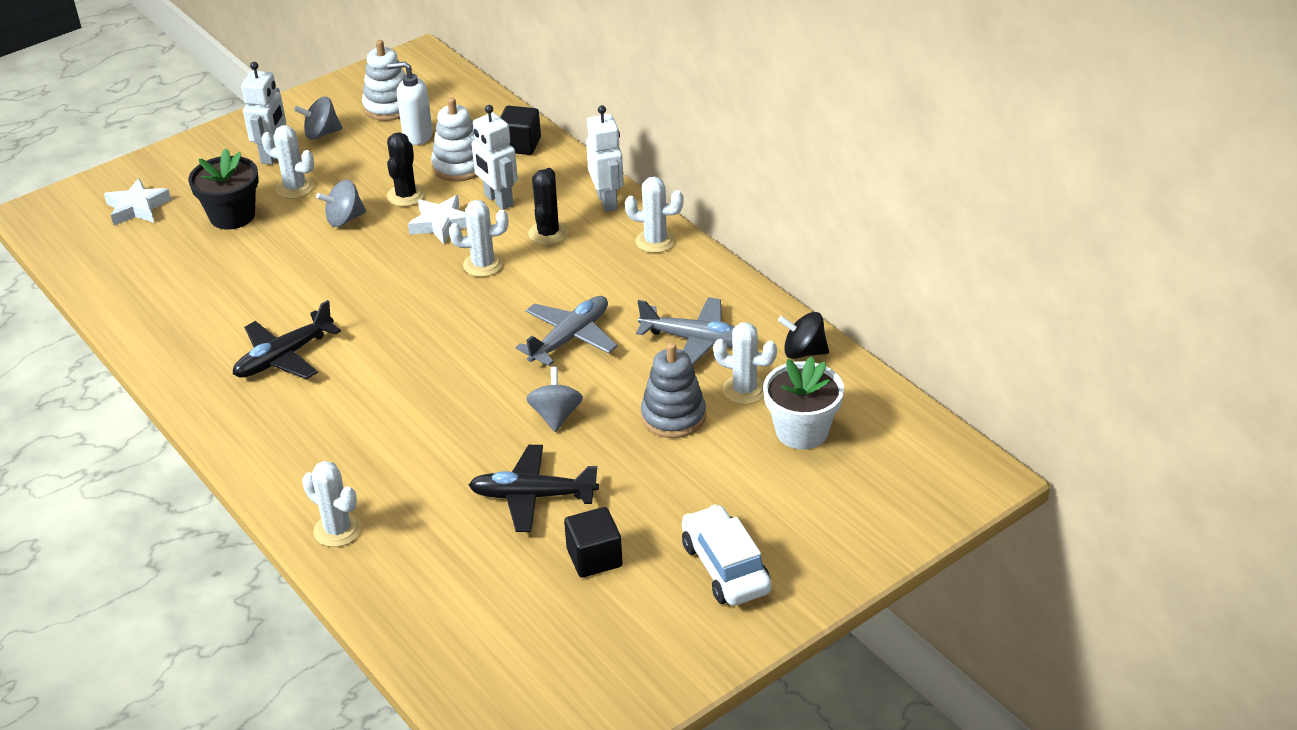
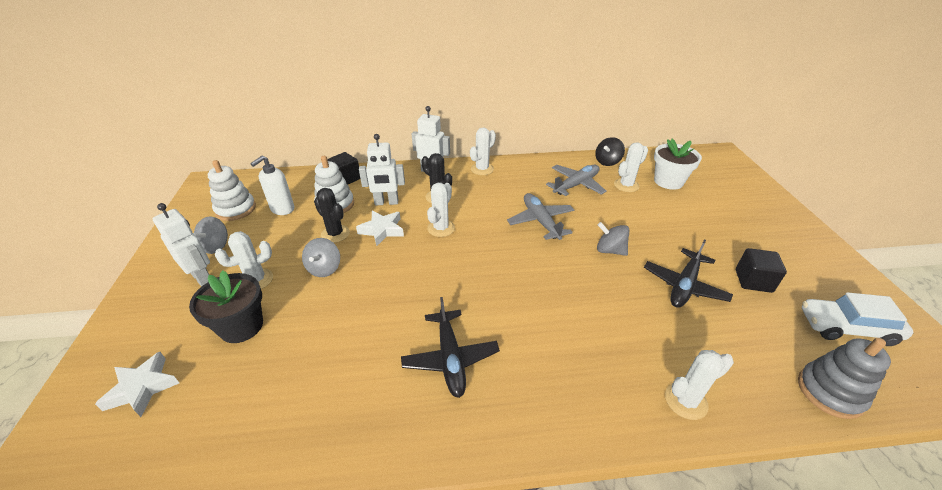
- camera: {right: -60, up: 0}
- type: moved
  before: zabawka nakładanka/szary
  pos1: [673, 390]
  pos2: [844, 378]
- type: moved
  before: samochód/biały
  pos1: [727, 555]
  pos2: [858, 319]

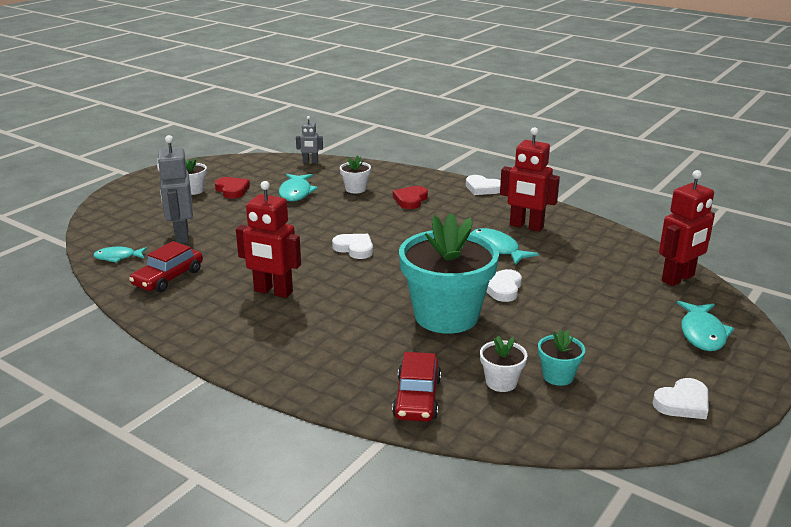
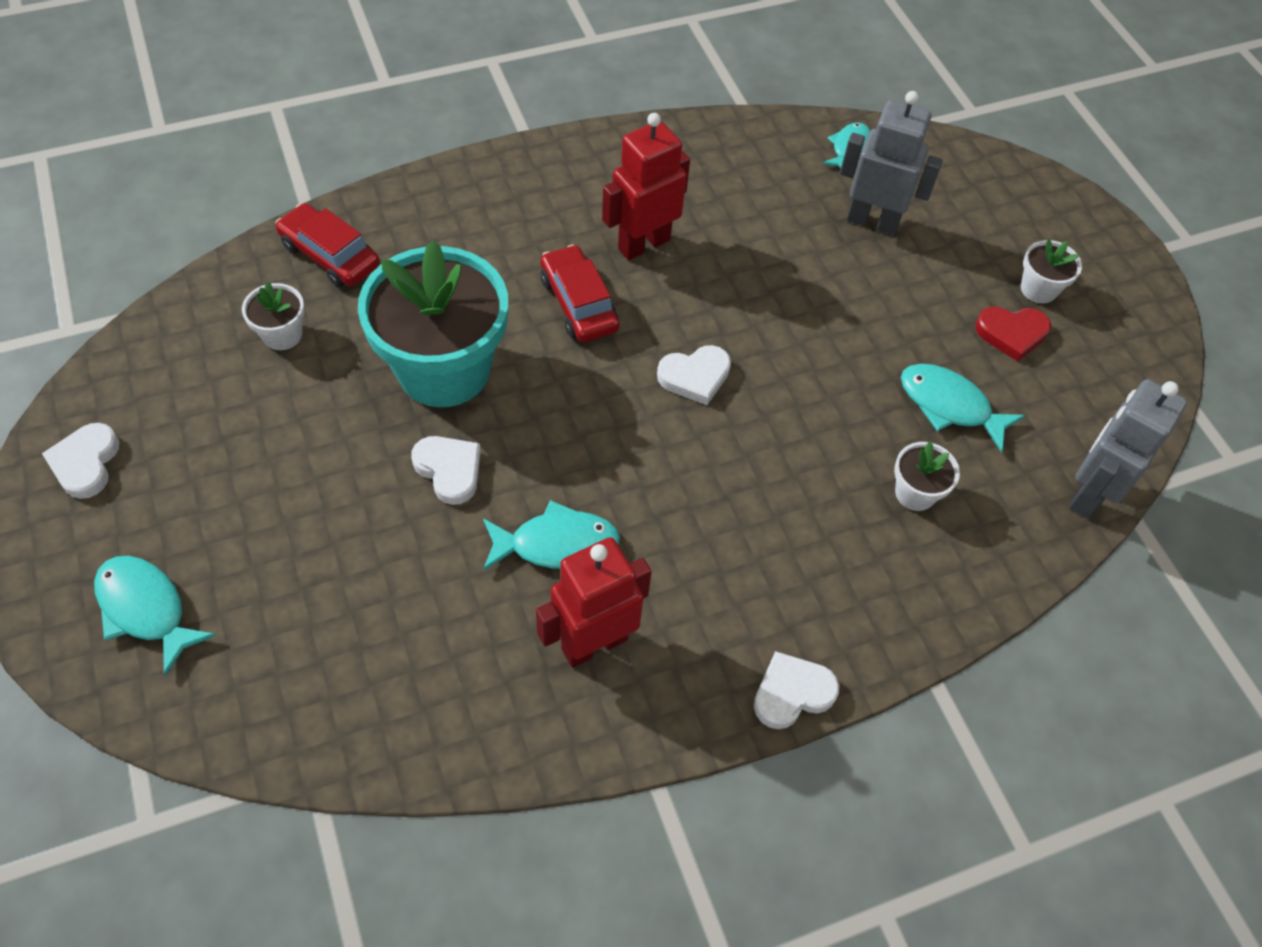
- camera: {right: 120, up: 30}
- type: removed
  before: serce/czerwony
  pos1: [410, 197]
- type: removed
  before: doniczka/turkusowy
  pos1: [561, 357]
- type: removed
  before: robot/czerwony
  pos1: [687, 228]
- type: moved
  before: samochód/czerwony
  pos1: [166, 266]
  pos2: [579, 293]
- type: resized
  before: robot/szary
  pos1: [309, 139]
  pos2: [1128, 449]
  scale: 1.84

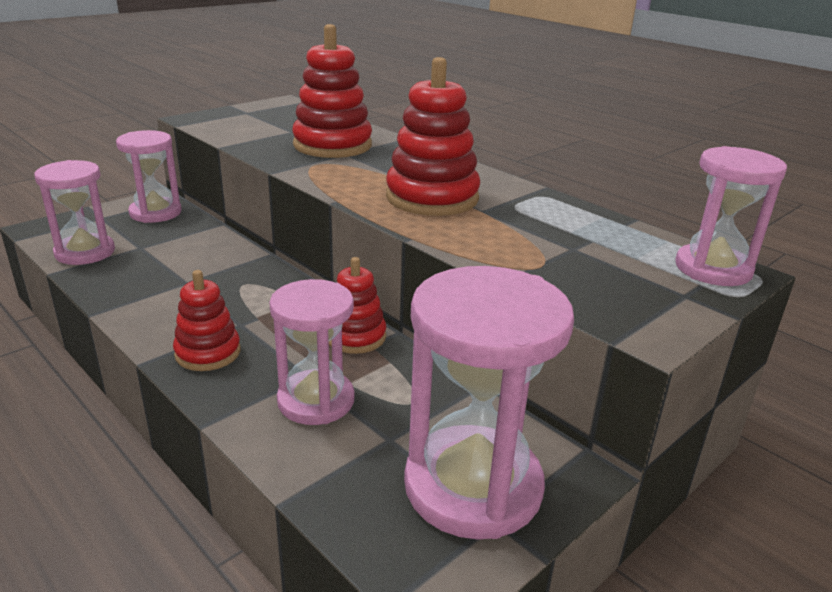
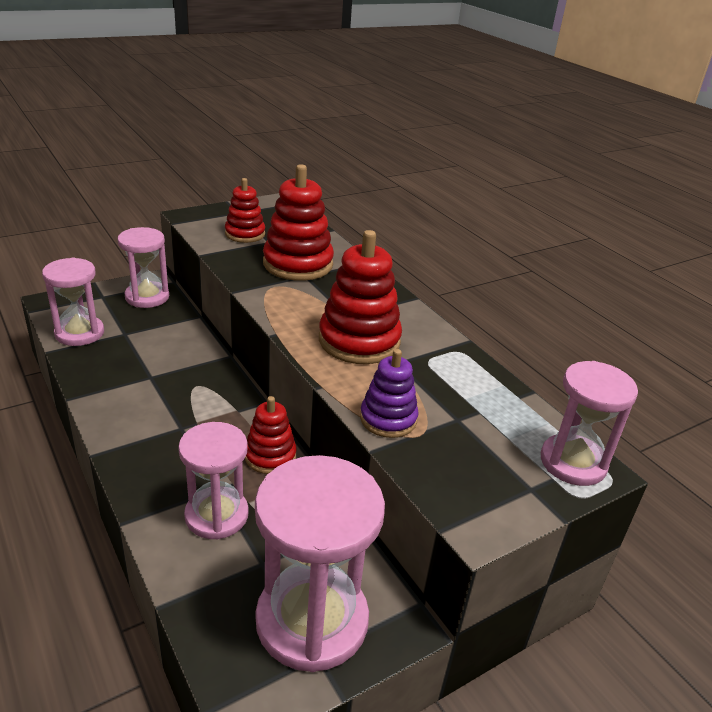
- camera: {right: 10, up: 5}
- type: added
  after: zabawka nakładanka/fioletowy
  pos2: [389, 393]
- type: moved
  before: zabawka nakładanka/czerwony
  pos1: [207, 320]
  pos2: [245, 210]

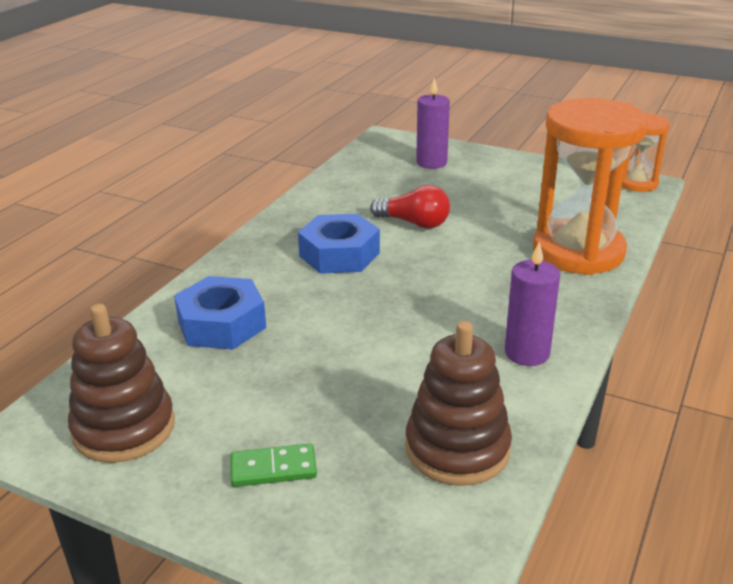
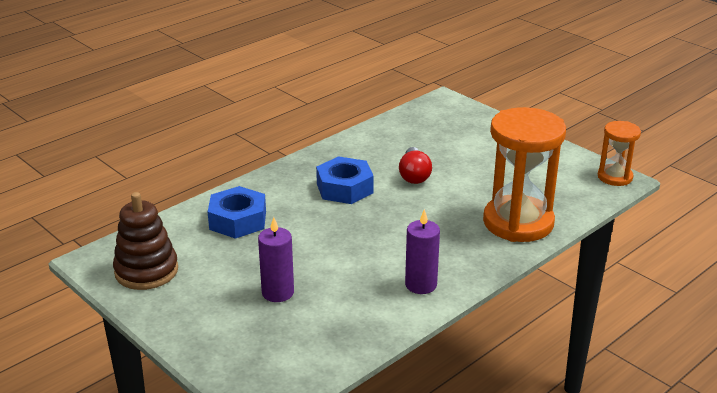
- camera: {right: 20, up: 0}
- type: removed
  before: kostka domina/zielony
  pos1: [273, 465]
- type: removed
  before: zabawka nakładanka/brązowy
  pos1: [458, 403]
- type: moved
  before: świeca/fioletowy
  pos1: [433, 123]
  pos2: [276, 259]
- type: turned
  before: żarówka/czerwony
  pos1: [410, 207]
  pos2: [415, 165]
  turn: 45

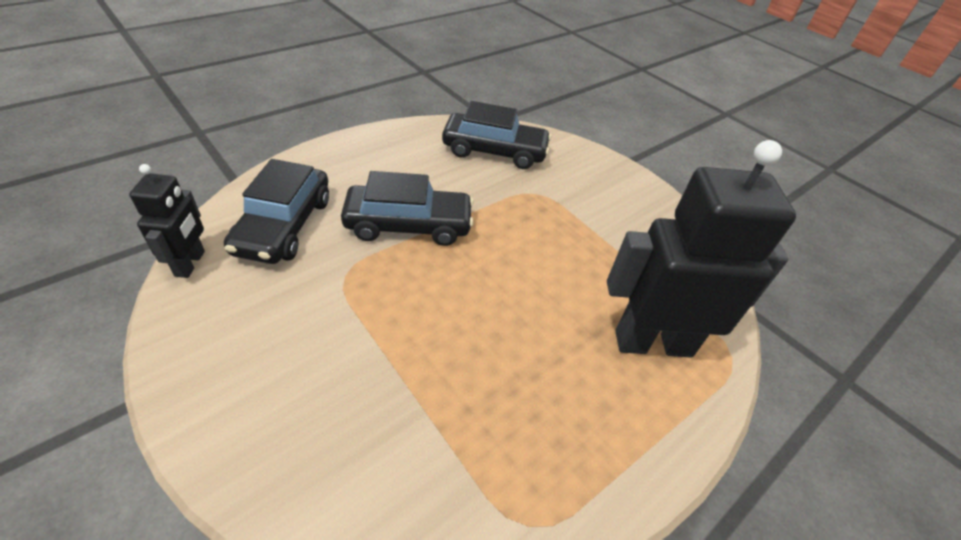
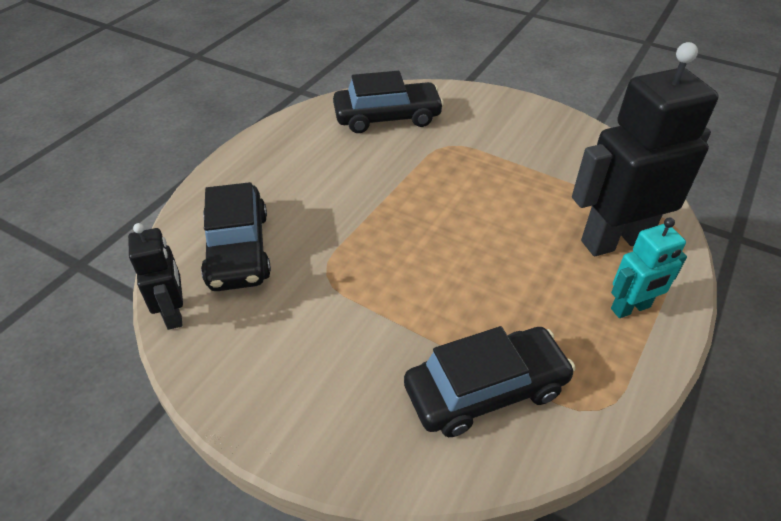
- camera: {right: -15, up: 0}
- type: added
  after: robot/turkusowy
  pos2: [649, 268]
- type: moved
  before: samochód/czarny
  pos1: [407, 208]
  pos2: [490, 381]

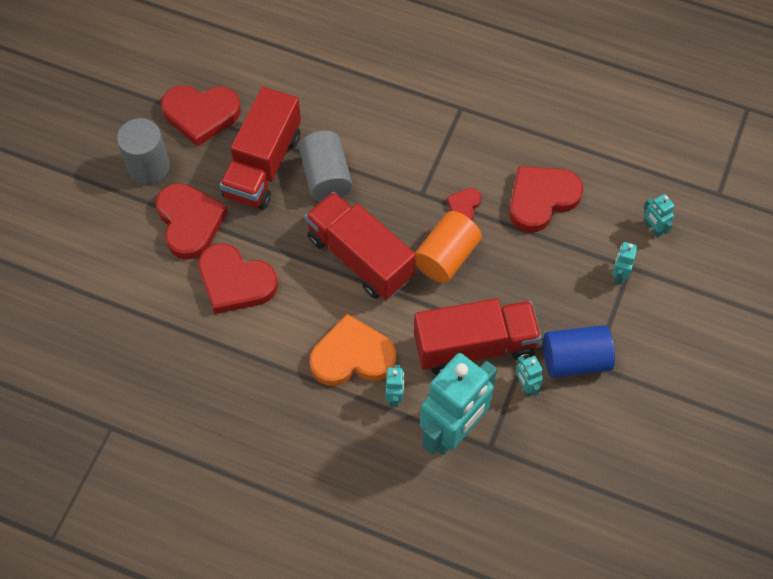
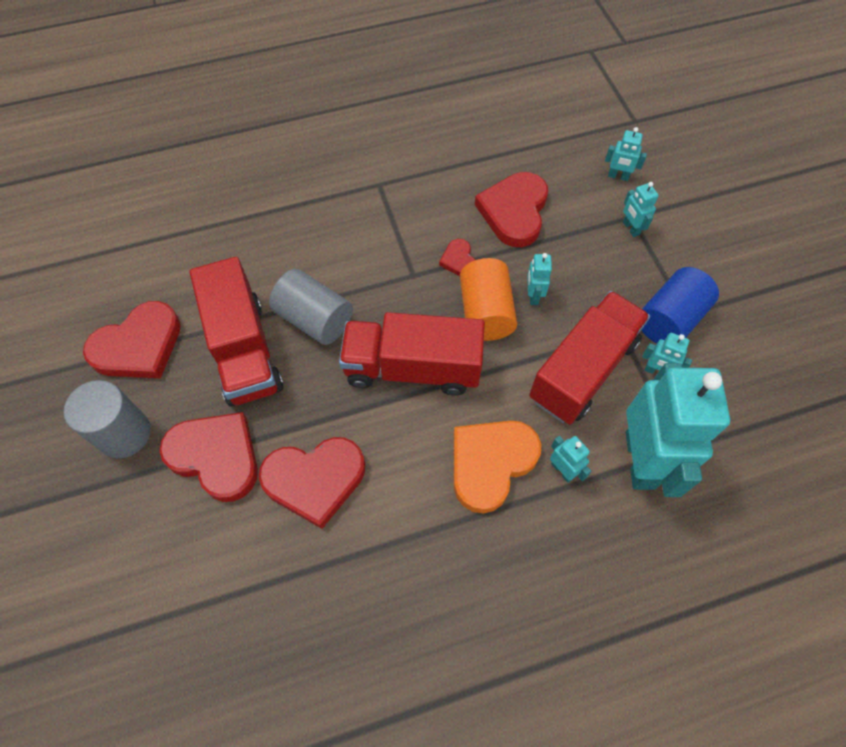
- camera: {right: -40, up: 0}
- type: added
  after: robot/turkusowy
  pos2: [539, 279]

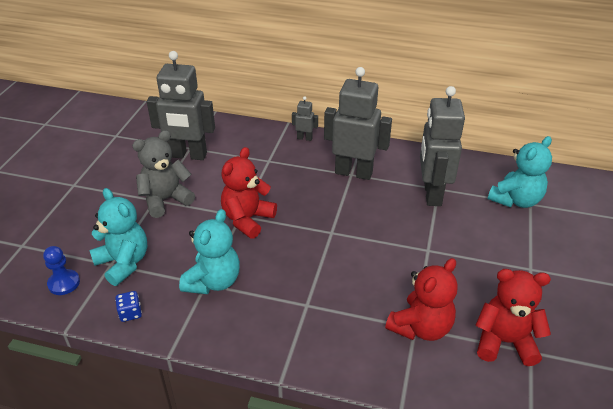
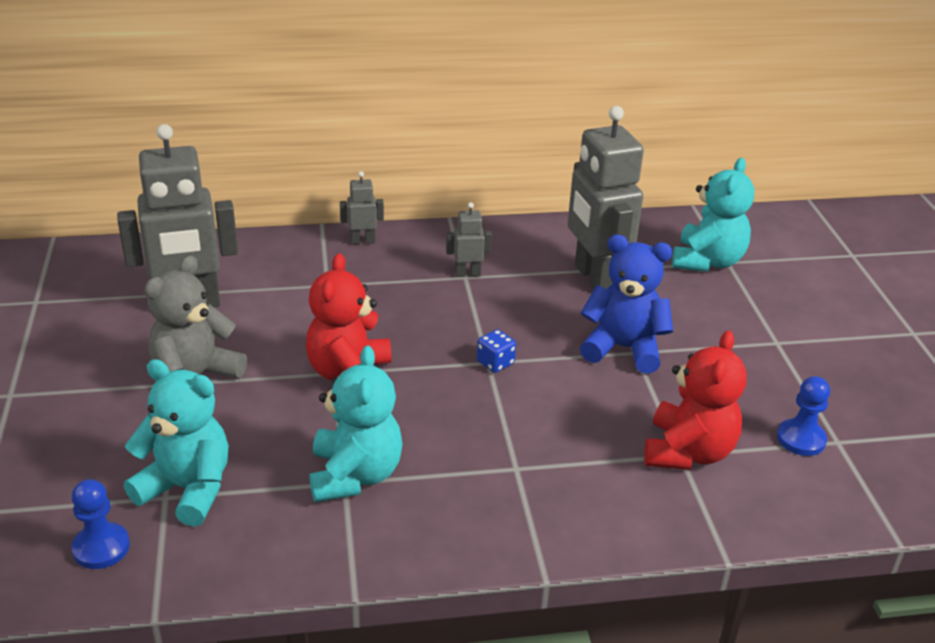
- camera: {right: -25, up: -5}
- type: added
  after: miś/niebieski
  pos2: [626, 304]
- type: moved
  before: kostka do gry/niebieski
  pos1: [128, 306]
  pos2: [496, 351]
- type: replaced
  before: miś/czerwony
  after: pionek/niebieski
  pos1: [513, 317]
  pos2: [803, 416]
- type: resized
  before: robot/szary
  pos1: [358, 123]
  pos2: [469, 239]
  scale: 0.44

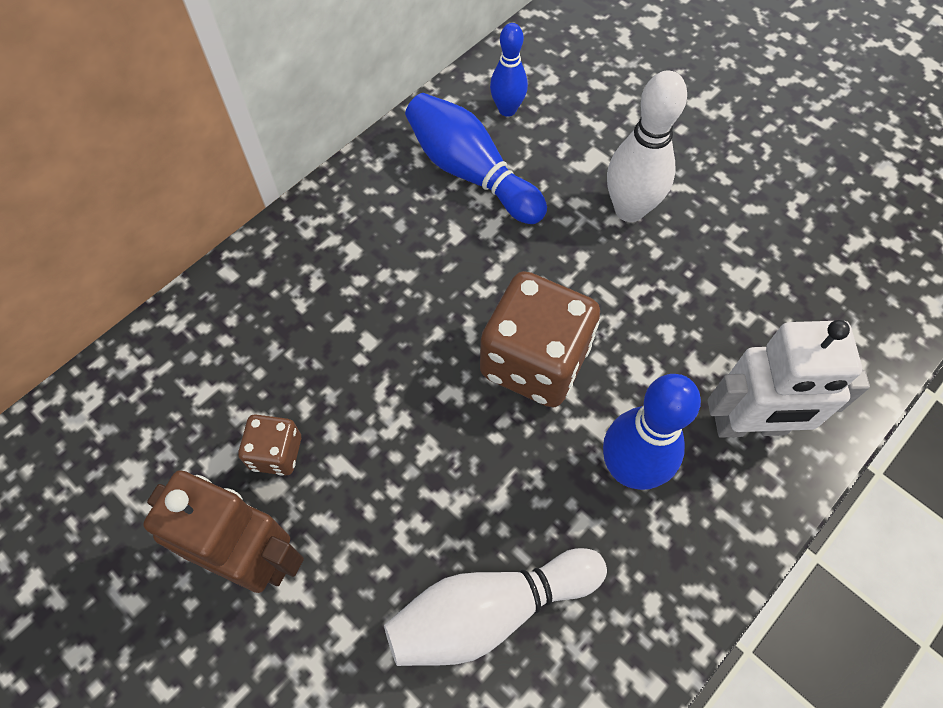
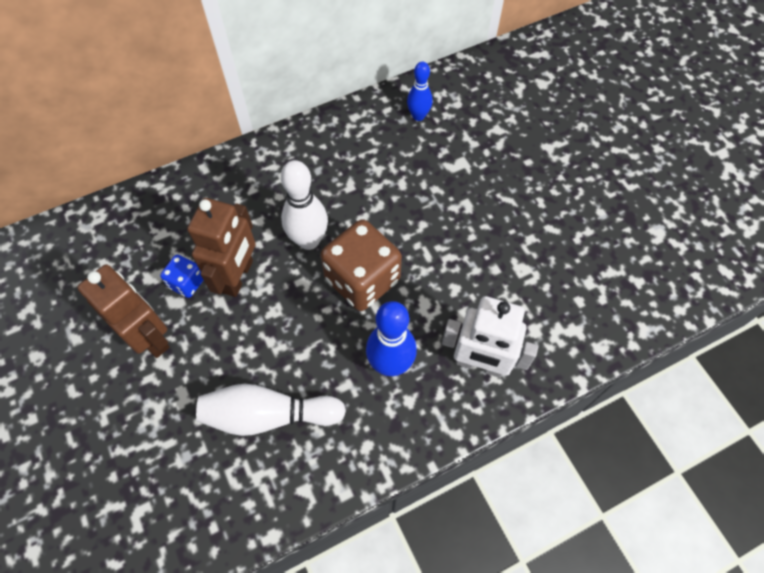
- camera: {right: 20, up: 0}
- type: removed
  before: kręgiel/niebieski
  pos1: [476, 158]
- type: added
  after: robot/brązowy
  pos2: [221, 247]
- type: moved
  before: kręgiel/biały
  pos1: [647, 146]
  pos2: [304, 205]
- type: recoloured
  before: kostka do gry/brązowy
  after: kostka do gry/niebieski
  pos1: [269, 444]
  pos2: [181, 276]

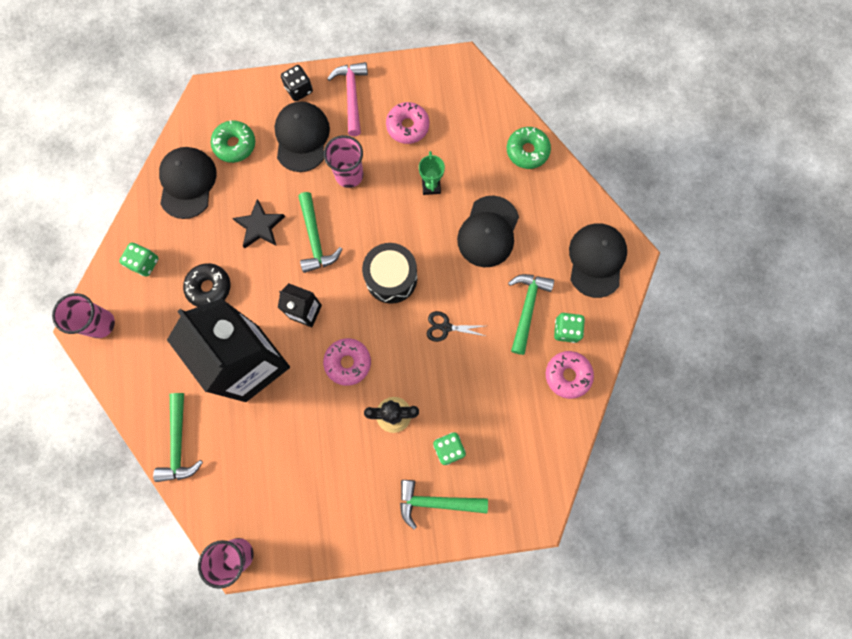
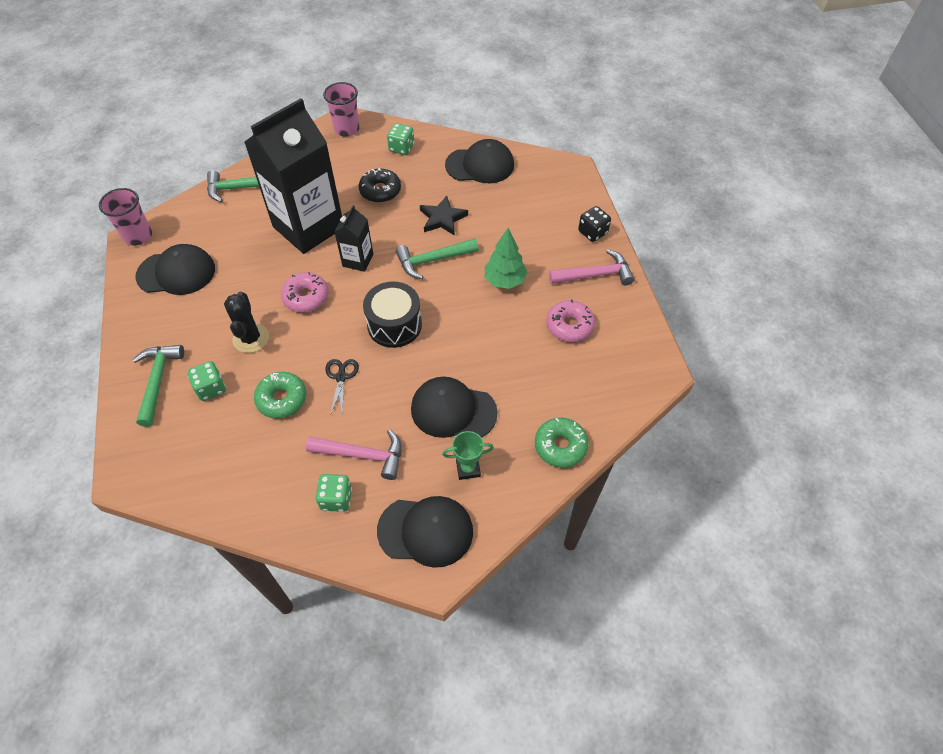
- camera: {right: 85, up: -20}
- type: removed
  before: donut/różowy
  pos1: [570, 375]
- type: moved
  before: donut/zielony
  pos1: [233, 141]
  pos2: [280, 395]
- type: moved
  before: czapka/czarny
  pos1: [302, 136]
  pos2: [175, 269]
- type: moved
  before: puchar/zielony
  pos1: [432, 173]
  pos2: [468, 455]
- type: replaced
  before: szklanka/różowy
  after: drzewko/zielony
  pos1: [343, 161]
  pos2: [506, 258]
- type: recoloured
  before: młotek/zielony
  after: młotek/różowy
  pos1: [531, 314]
  pos2: [354, 454]

